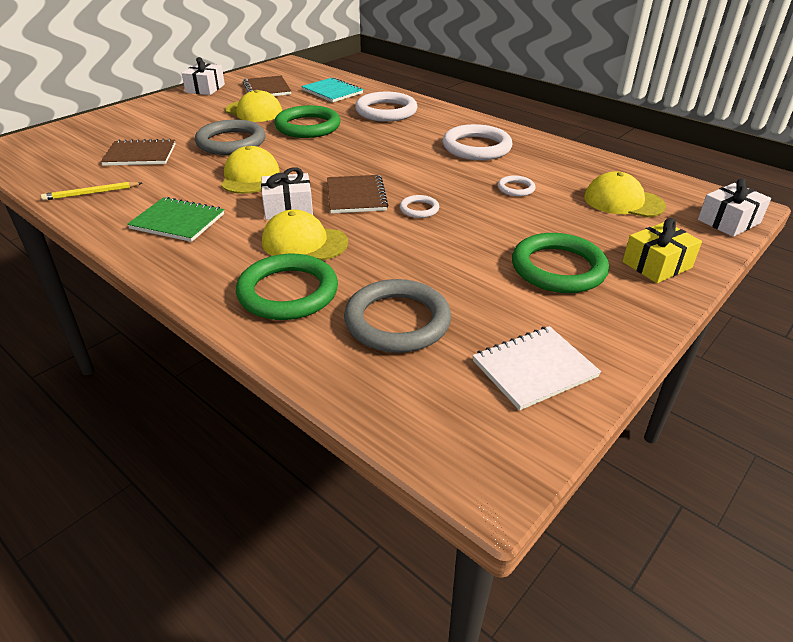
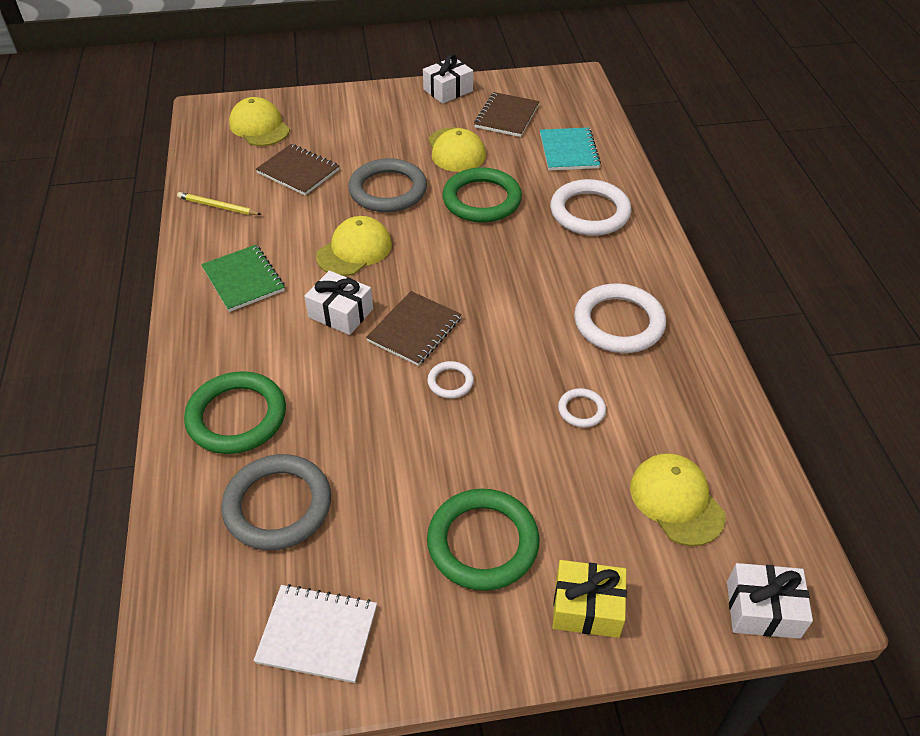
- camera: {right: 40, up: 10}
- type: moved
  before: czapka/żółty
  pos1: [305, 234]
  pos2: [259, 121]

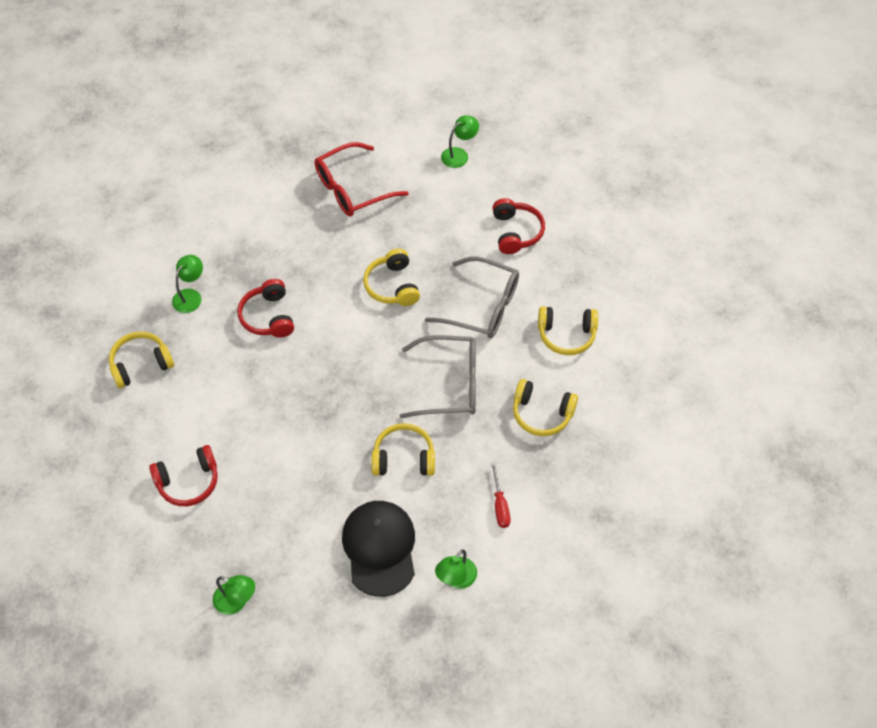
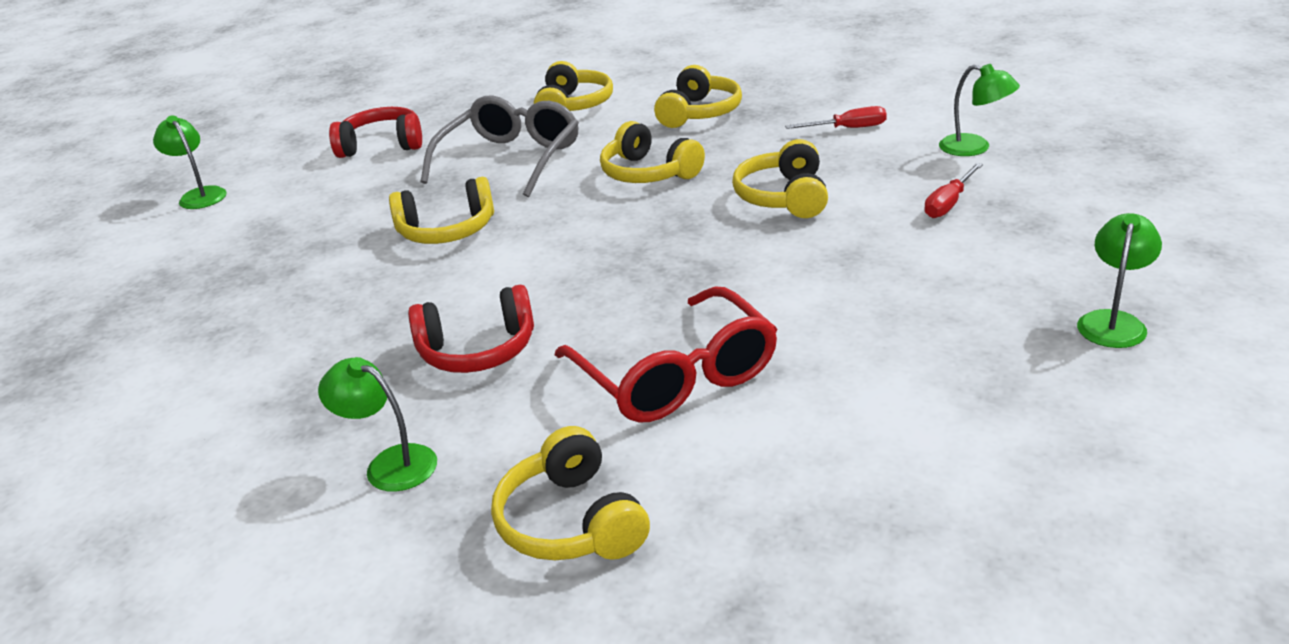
- camera: {right: -85, up: -25}
- type: removed
  before: słuchawki/czerwony
  pos1: [183, 475]
- type: moved
  before: okulary/czerwony
  pos1: [362, 179]
  pos2: [666, 354]
- type: replaced
  before: czapka/czarny
  after: śrubokręt/czerwony
  pos1: [378, 549]
  pos2: [953, 190]
- type: replaced
  before: okulary/szary
  after: słuchawki/żółty
  pos1: [438, 376]
  pos2: [652, 152]

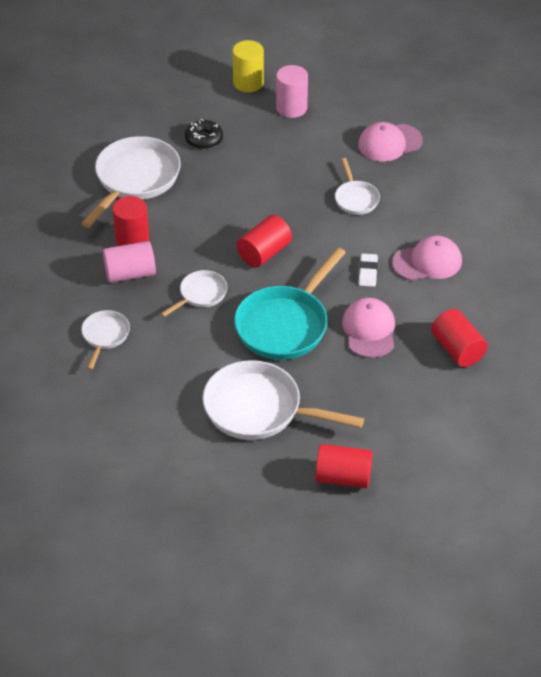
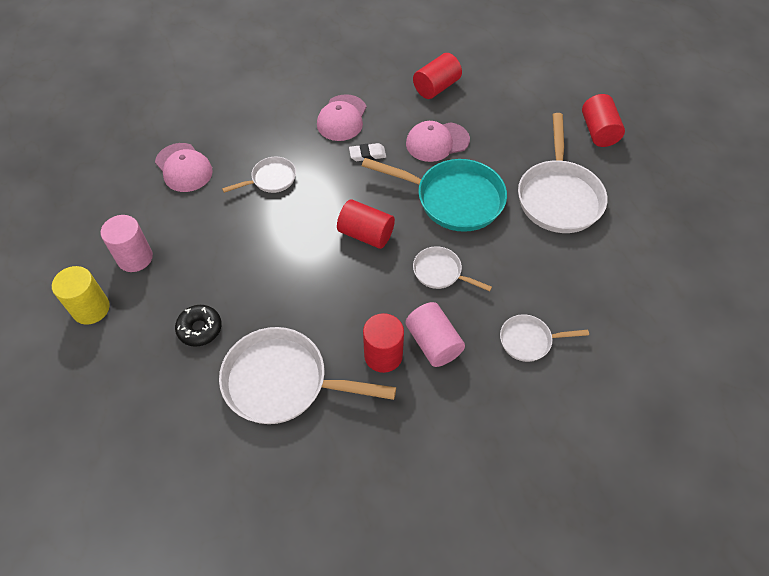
- camera: {right: -105, up: 10}
- type: turned
  before: czapka/różowy
  pos1: [427, 258]
  pos2: [341, 117]
  turn: -135

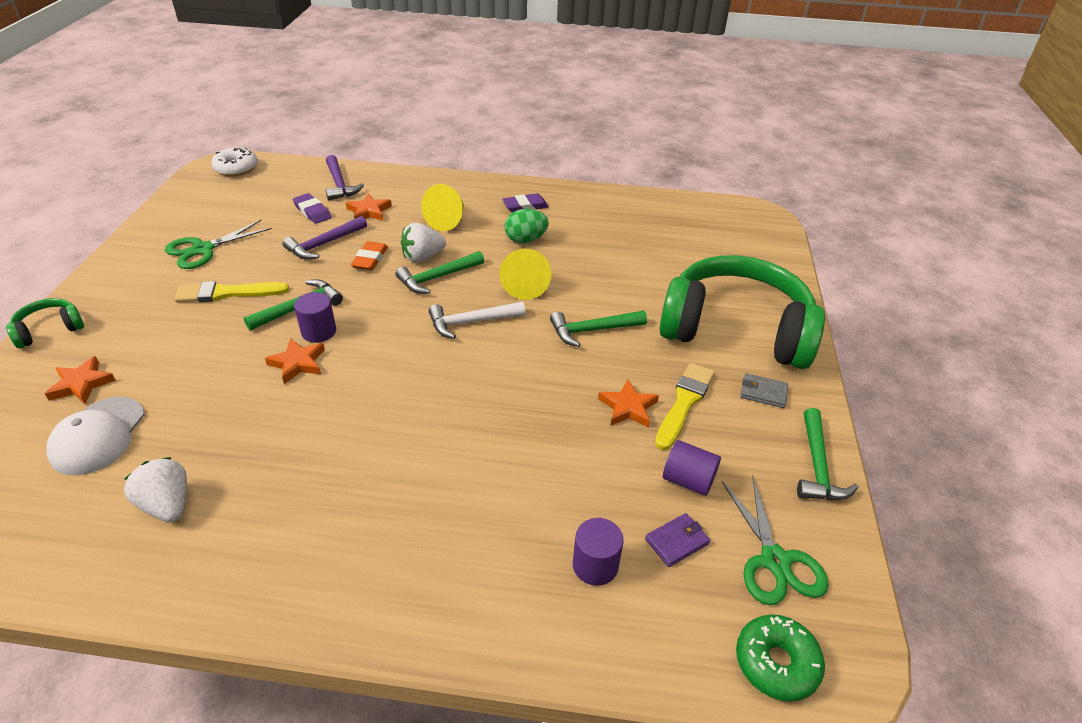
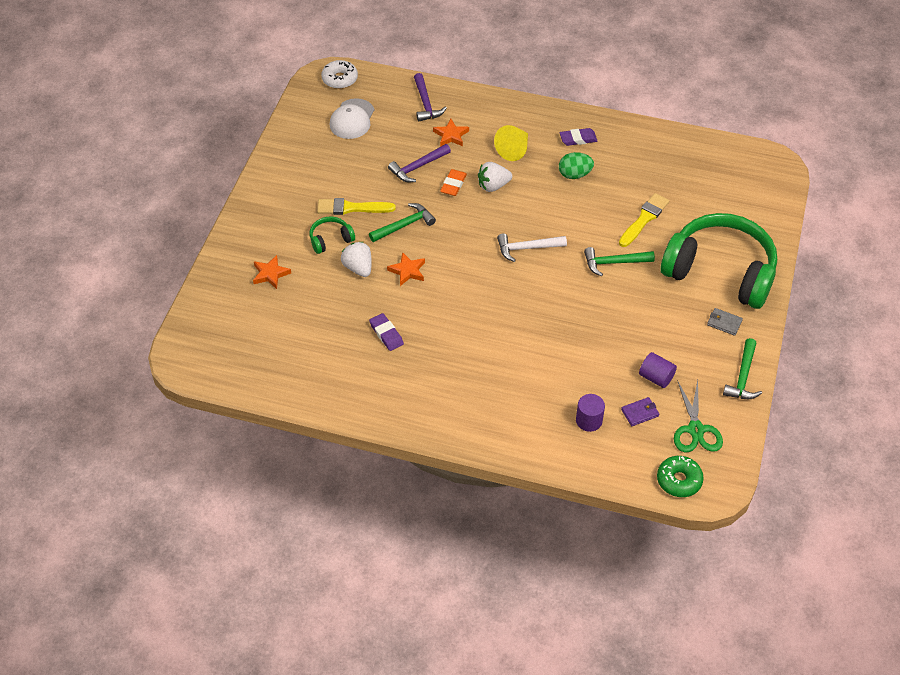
- camera: {right: 10, up: 10}
- type: removed
  before: nożyczki/zielony
  pos1: [218, 244]
- type: removed
  before: walec/fioletowy
  pos1: [315, 317]
- type: removed
  before: młotek/zielony
  pos1: [440, 272]
- type: removed
  before: stożek/żółty
  pos1: [525, 274]
- type: removed
  before: gwiazda/pomarańczowy
  pos1: [628, 403]
- type: moved
  before: słuchawki/zielony
  pos1: [45, 323]
  pos2: [332, 235]
- type: moved
  before: czapka/biały
  pos1: [95, 436]
  pos2: [352, 118]
- type: moved
  before: truskawka/biały
  pos1: [155, 489]
  pos2: [356, 259]
- type: moved
  before: gumka do mazania/fioletowy
  pos1: [312, 208]
  pos2: [386, 332]
- type: moved
  before: pędzel/żółty
  pos1: [685, 406]
  pos2: [644, 220]

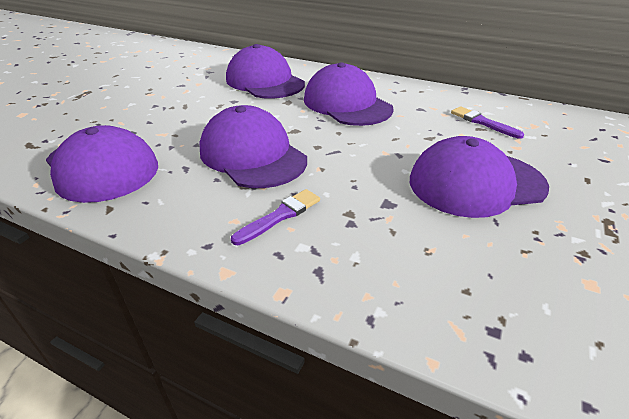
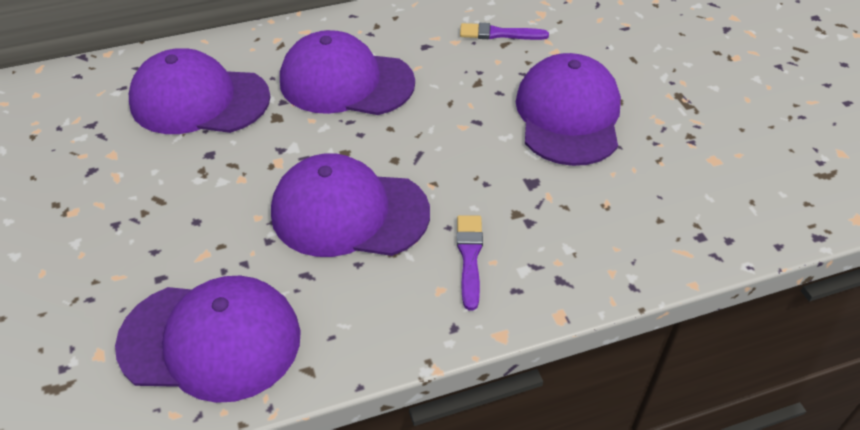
- camera: {right: -45, up: 10}
- type: turned
  before: czapka/fioletowy
  pos1: [479, 177]
  pos2: [568, 109]
  turn: 150

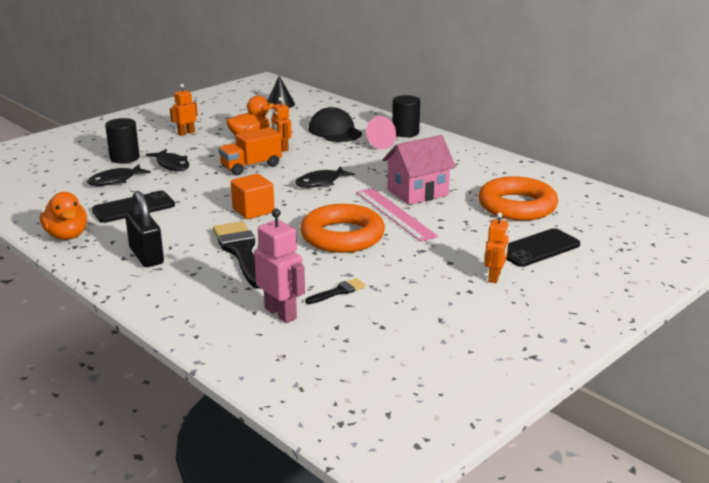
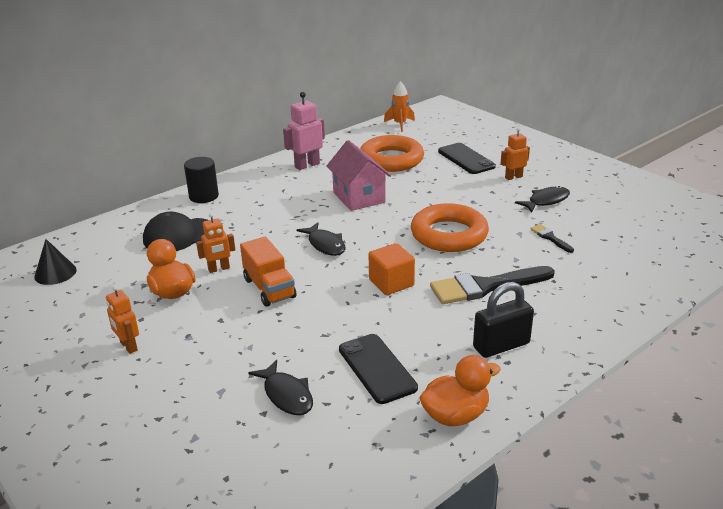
- camera: {right: -85, up: 5}
- type: removed
  before: walec/czarny
  pos1: [122, 140]
- type: removed
  before: linijka/różowy
  pos1: [397, 215]
- type: removed
  before: stożek/różowy
  pos1: [381, 132]
- type: added
  after: rakieta/pomarańczowy
  pos2: [399, 106]
- type: moved
  before: ryba/czarny
  pos1: [167, 160]
  pos2: [542, 199]
- type: moved
  before: robot/różowy
  pos1: [279, 266]
  pos2: [304, 131]
- type: turned
  before: robot/pomarańczowy
  pos1: [497, 247]
  pos2: [515, 154]
  turn: -45

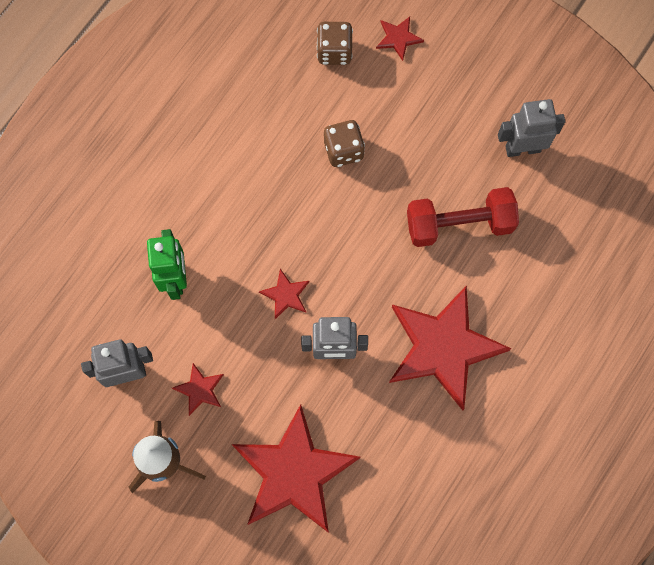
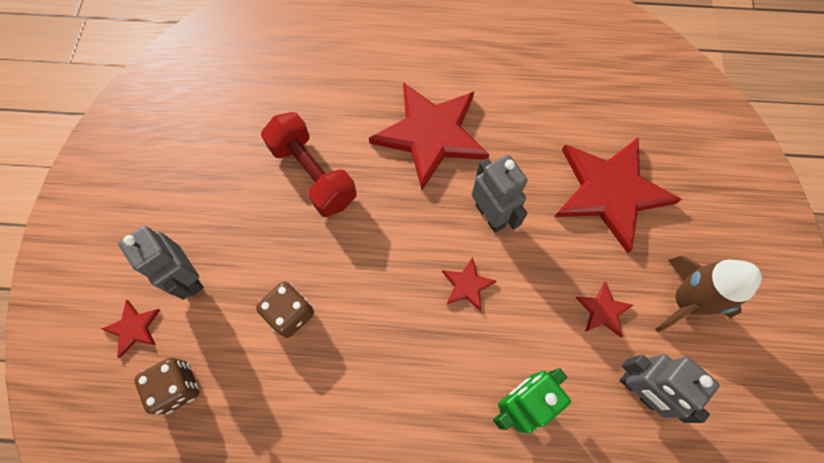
- camera: {right: -120, up: -5}
- type: moved
  before: robot/szary
  pos1: [532, 128]
  pos2: [161, 263]

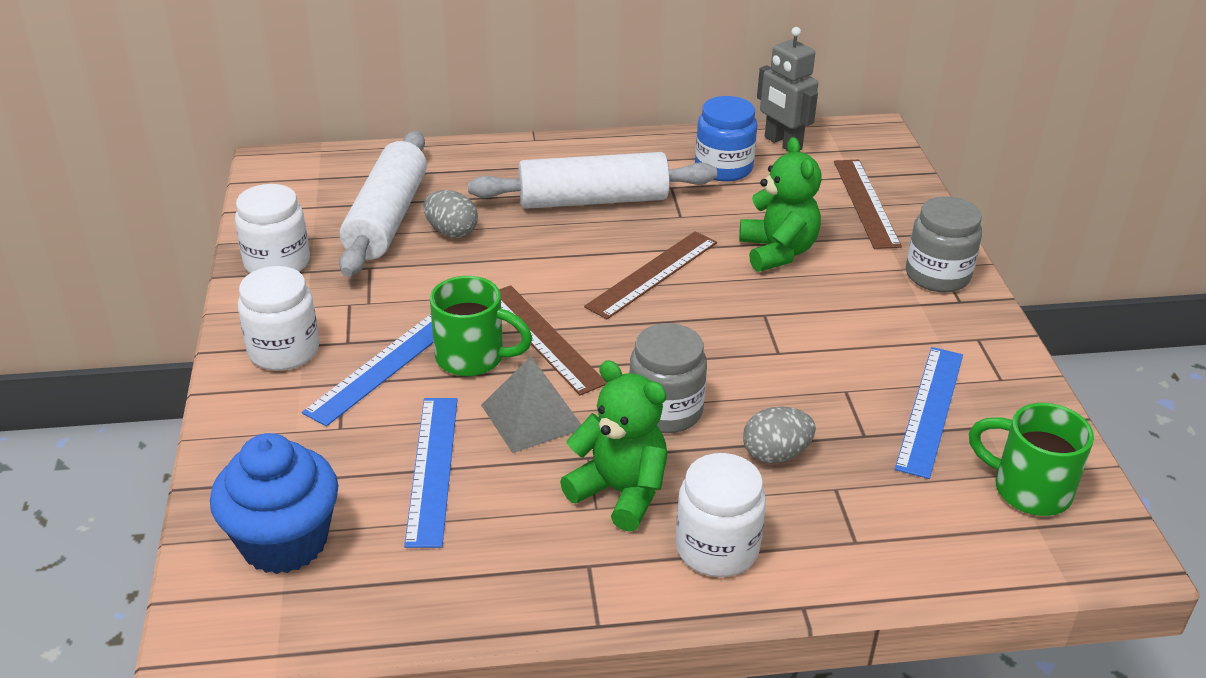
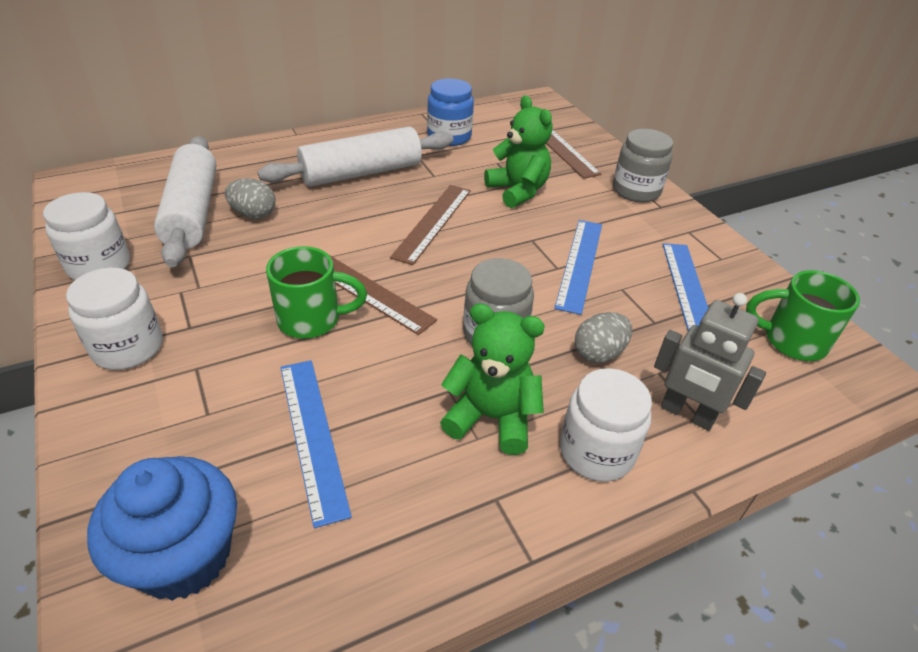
- camera: {right: -20, up: 5}
- type: removed
  before: piramida/szary
  pos1: [531, 404]
- type: moved
  before: linijka/niebieski
  pos1: [368, 370]
  pos2: [578, 267]
- type: moved
  before: robot/szary
  pos1: [787, 89]
  pos2: [710, 362]

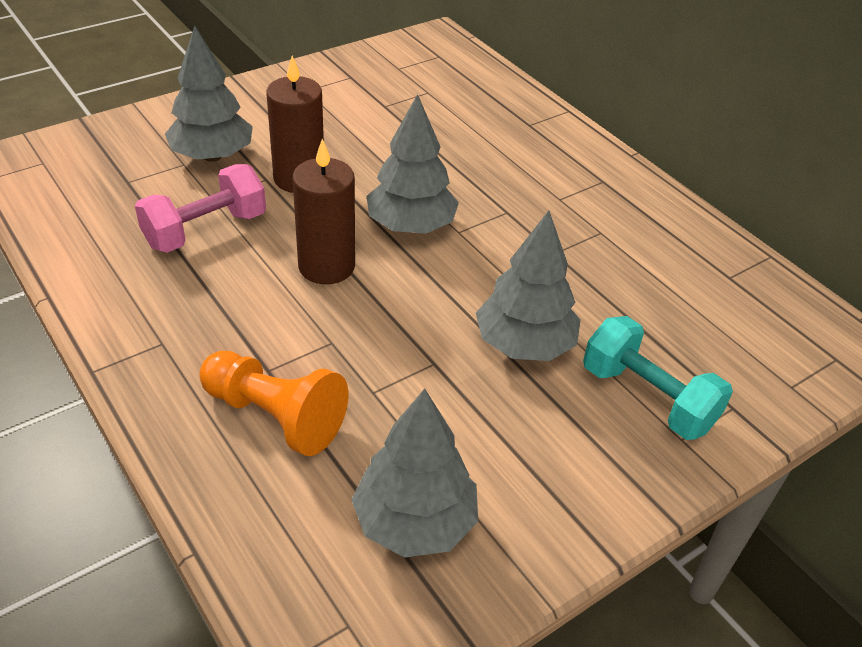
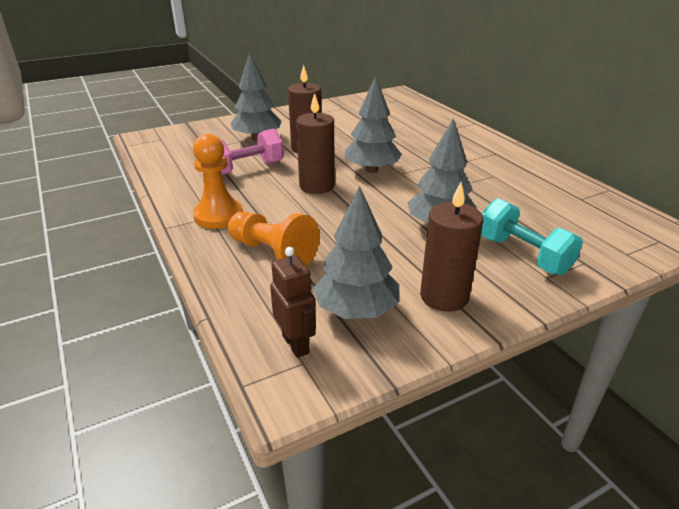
- camera: {right: 10, up: -10}
- type: added
  after: pionek/pomarańczowy
  pos2: [218, 181]
- type: added
  after: robot/brązowy
  pos2: [293, 302]
- type: added
  after: świeca/brązowy
  pos2: [451, 247]

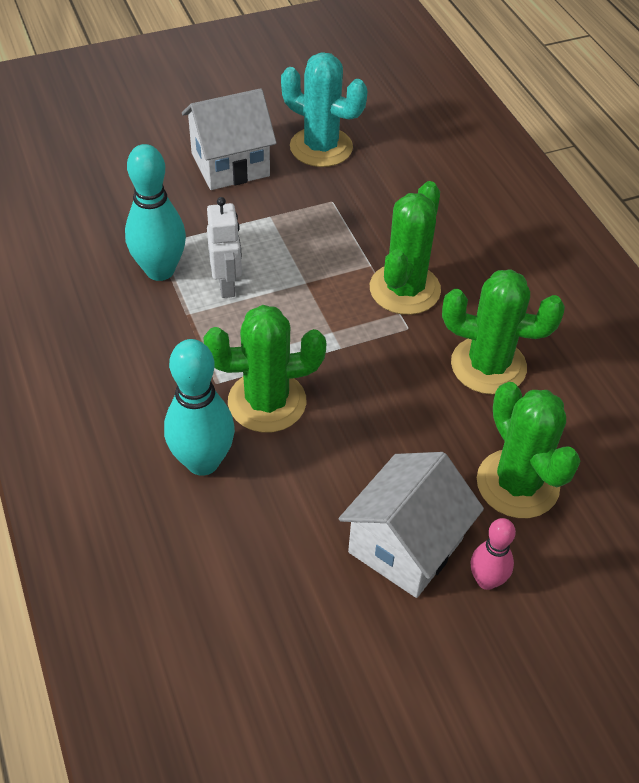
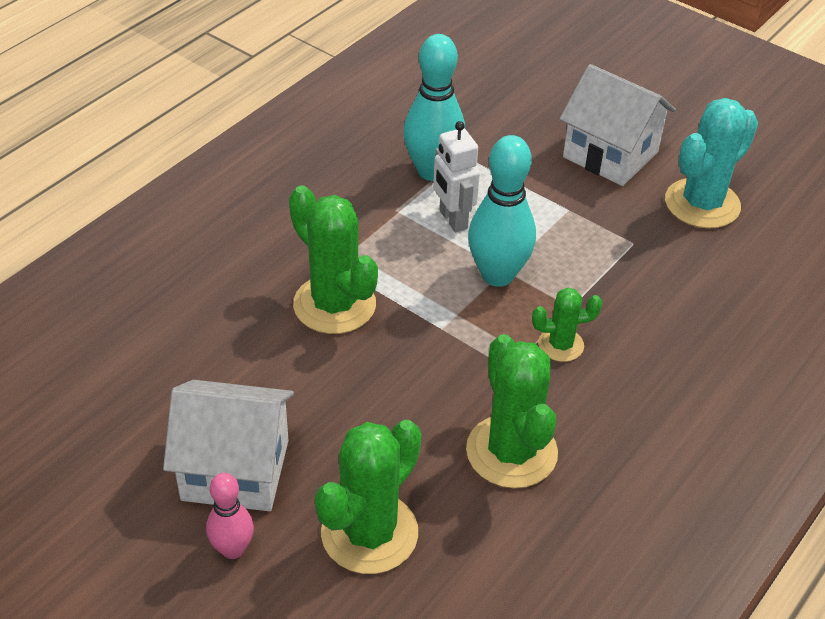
- camera: {right: 60, up: -5}
- type: moved
  before: kręgiel/turkusowy
  pos1: [199, 407]
  pos2: [502, 211]
- type: turned
  before: robot/biały
  pos1: [224, 247]
  pos2: [456, 176]
  turn: 105
- type: turned
  before: kaktus/turkusowy
  pos1: [324, 109]
  pos2: [711, 163]
  turn: 45
- type: resized
  before: kaktus/zielony
  pos1: [405, 248]
  pos2: [567, 325]
  scale: 0.54

